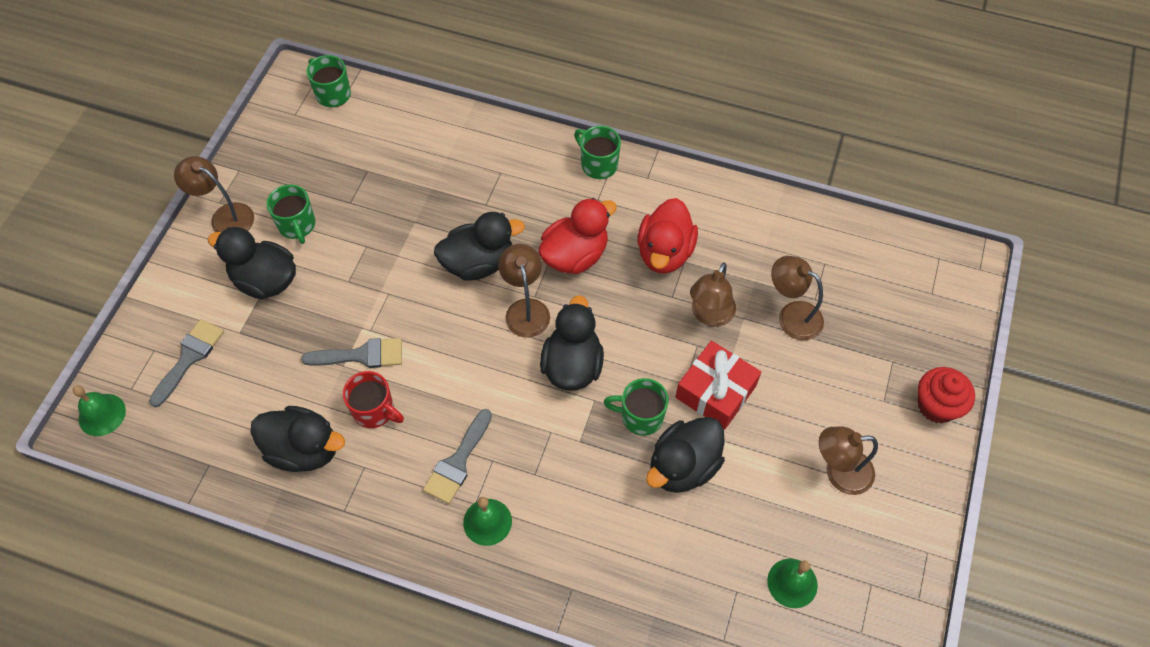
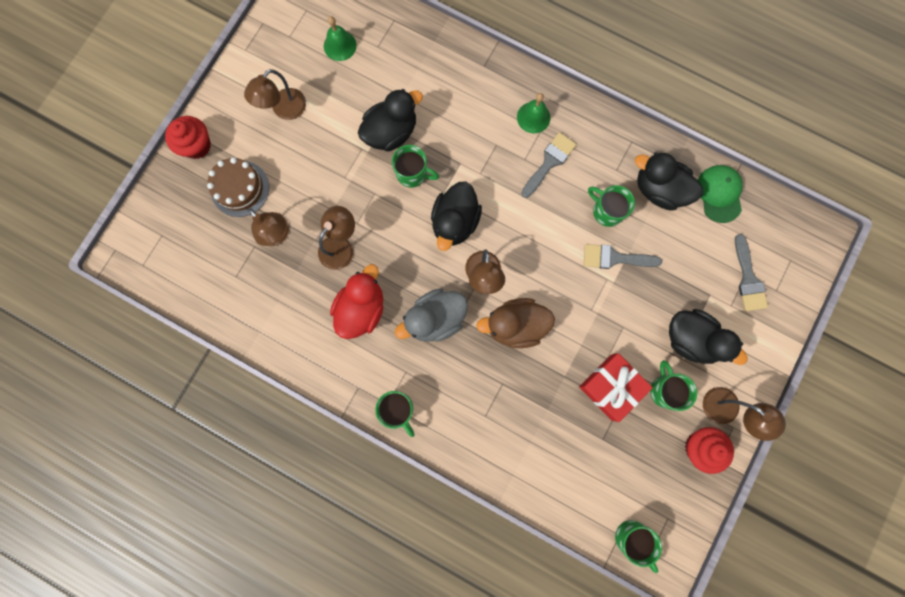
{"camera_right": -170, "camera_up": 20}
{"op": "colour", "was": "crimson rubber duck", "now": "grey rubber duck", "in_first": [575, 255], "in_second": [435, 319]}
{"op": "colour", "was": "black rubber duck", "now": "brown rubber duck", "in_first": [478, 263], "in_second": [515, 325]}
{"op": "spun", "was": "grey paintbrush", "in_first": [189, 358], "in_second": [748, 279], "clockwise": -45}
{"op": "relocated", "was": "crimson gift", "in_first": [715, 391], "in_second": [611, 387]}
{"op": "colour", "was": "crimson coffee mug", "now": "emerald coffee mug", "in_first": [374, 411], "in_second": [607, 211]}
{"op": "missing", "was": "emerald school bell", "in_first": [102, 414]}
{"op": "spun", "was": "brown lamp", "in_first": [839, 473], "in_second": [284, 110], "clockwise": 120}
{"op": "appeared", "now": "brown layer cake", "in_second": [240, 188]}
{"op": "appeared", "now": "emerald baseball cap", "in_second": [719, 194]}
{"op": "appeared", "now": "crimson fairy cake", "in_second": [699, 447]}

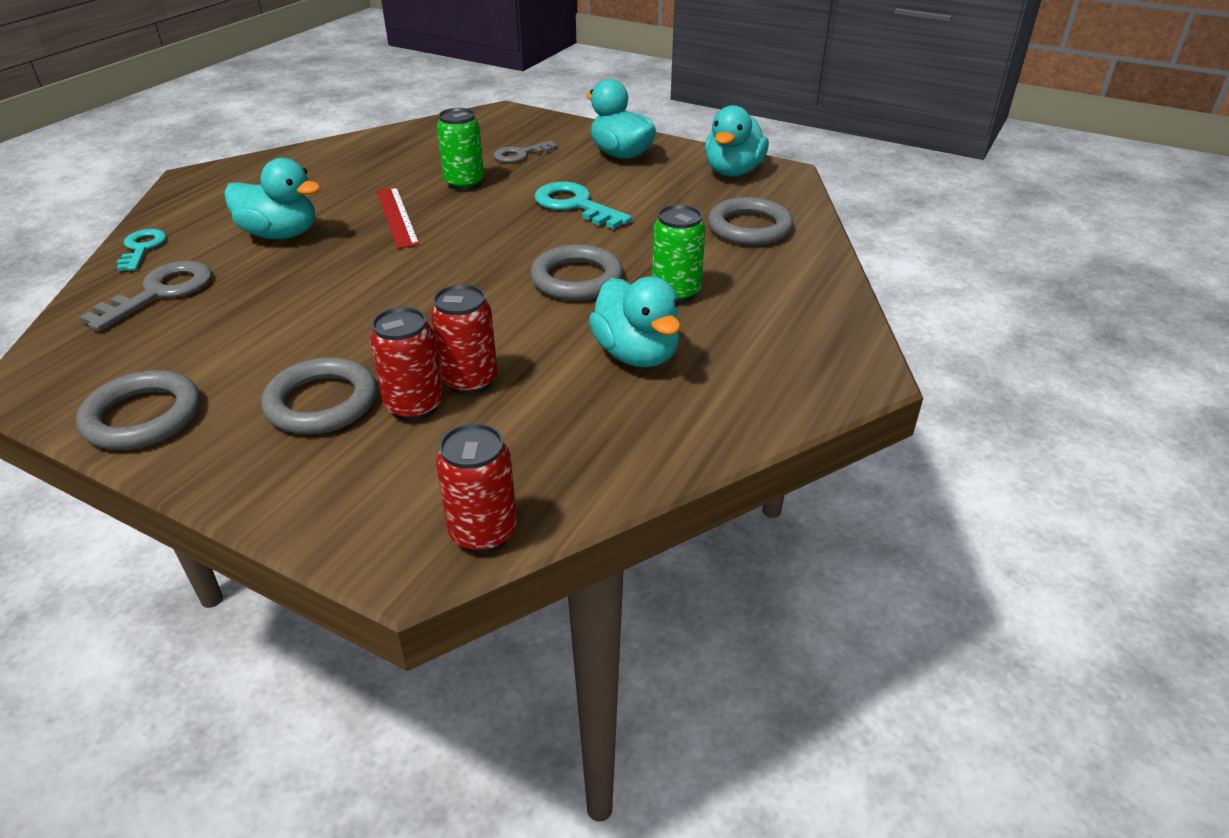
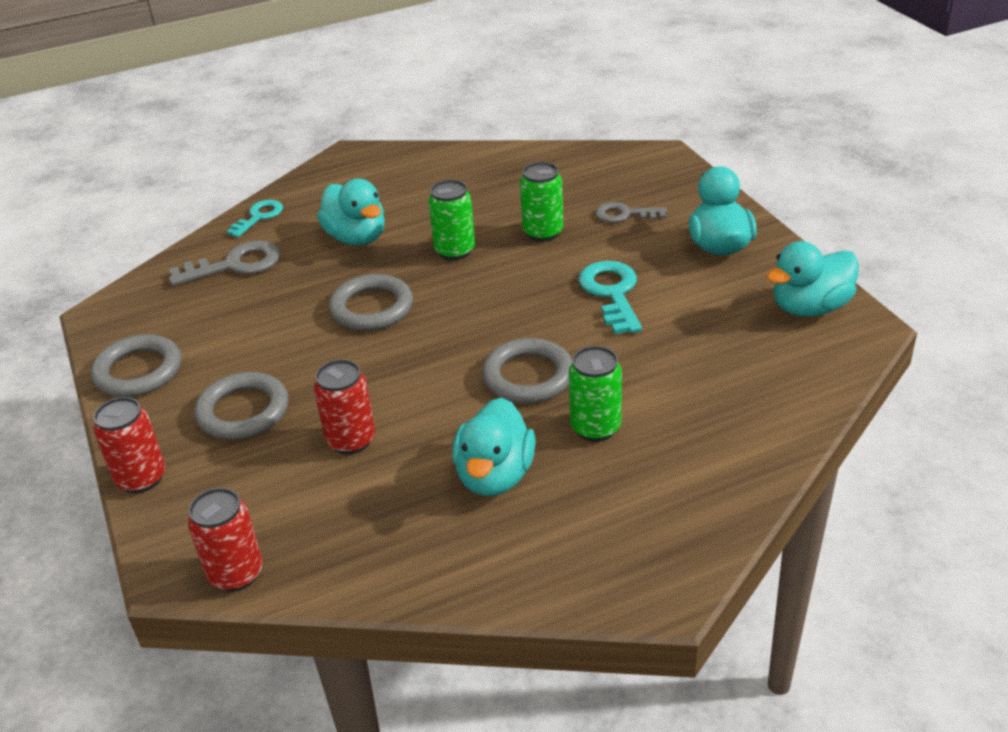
{"camera_right": 40, "camera_up": 0}
{"op": "exchanged", "was": "crimson ruler", "now": "emerald soda can", "in_first": [396, 217], "in_second": [455, 251]}
{"op": "relocated", "was": "grey torus", "in_first": [749, 228], "in_second": [372, 308]}
{"op": "relocated", "was": "crimson soda can", "in_first": [414, 406], "in_second": [141, 478]}

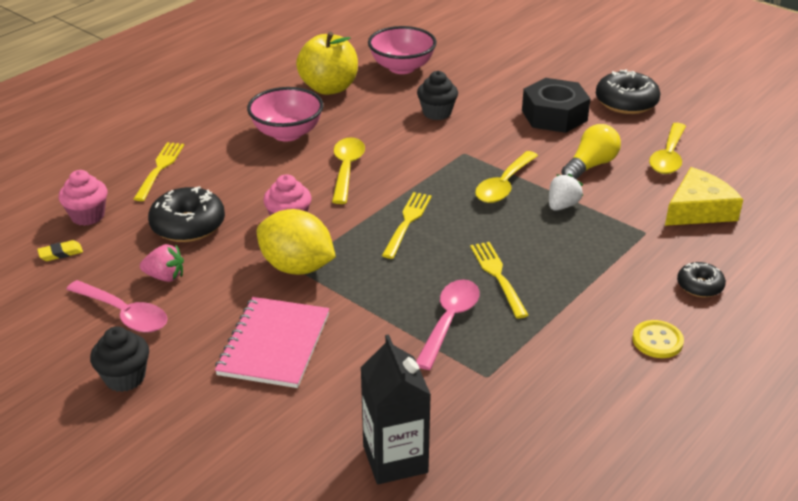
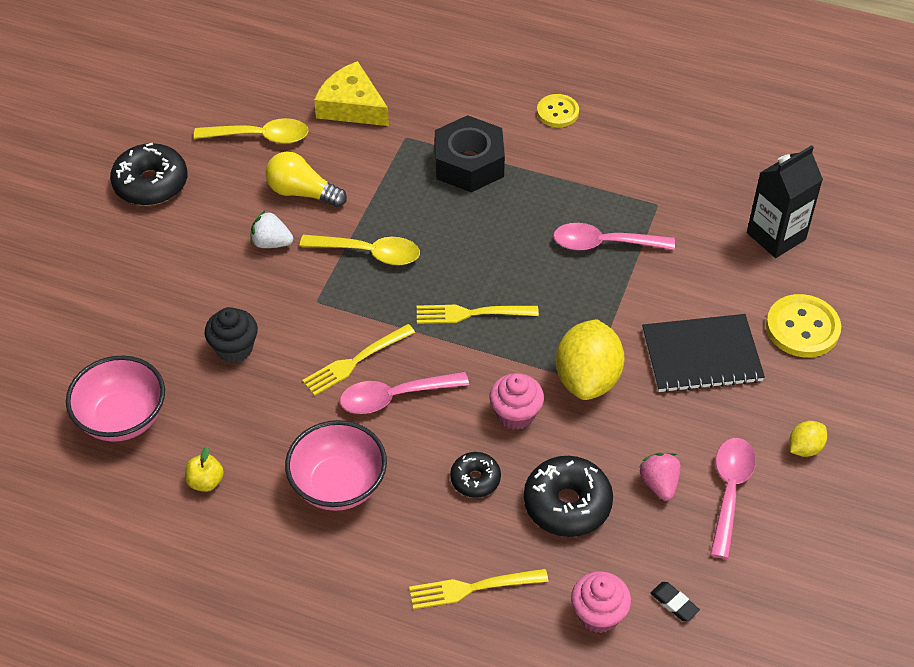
{"camera_right": -110, "camera_up": 15}
{"op": "size", "was": "yellow apple", "in_first": [329, 88], "in_second": [206, 482], "ratio": 0.44}
{"op": "relocated", "was": "black nut", "in_first": [554, 115], "in_second": [469, 163]}
{"op": "colour", "was": "yellow teaspoon", "now": "rosy teaspoon", "in_first": [346, 169], "in_second": [394, 397]}
{"op": "relocated", "was": "pure white toy strawberry", "in_first": [562, 206], "in_second": [271, 243]}
{"op": "colour", "was": "yellow eraser", "now": "black eraser", "in_first": [60, 253], "in_second": [674, 603]}
{"op": "relocated", "was": "yellow table fork", "in_first": [498, 276], "in_second": [355, 361]}
{"op": "relocated", "was": "black glazed donut", "in_first": [699, 286], "in_second": [475, 479]}
{"op": "colour", "was": "rosy notepad", "now": "black notepad", "in_first": [274, 344], "in_second": [701, 355]}
{"op": "exchanged", "was": "black fairy cake", "now": "yellow lemon", "in_first": [125, 378], "in_second": [804, 448]}
{"op": "appeared", "now": "yellow sewing button", "in_second": [802, 328]}

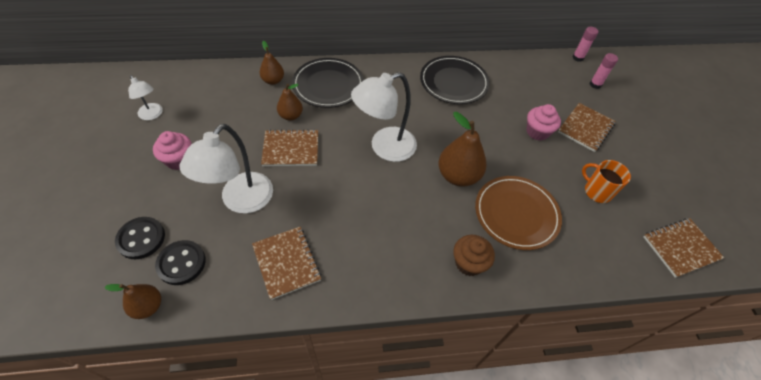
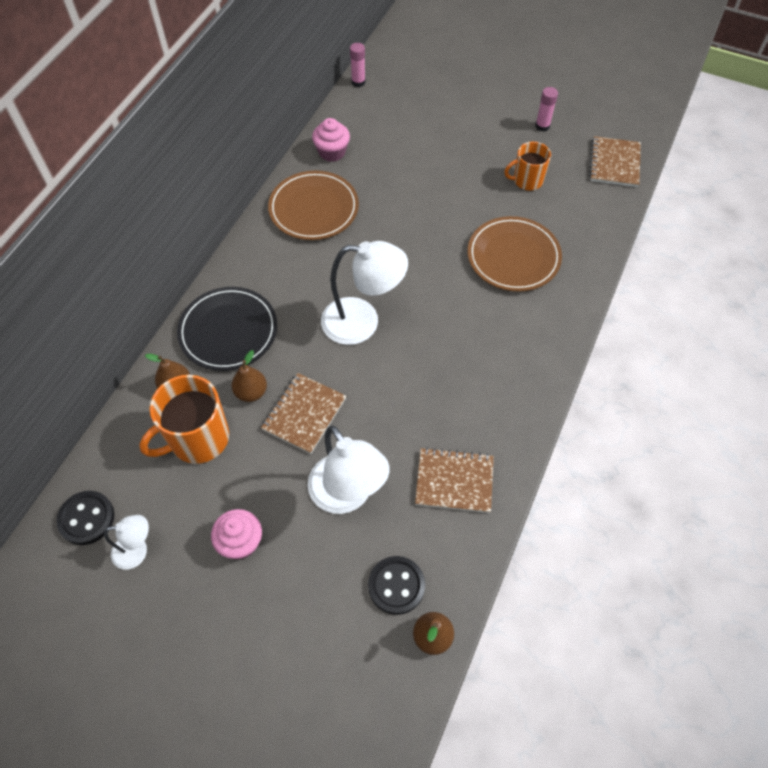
{"camera_right": -55, "camera_up": 5}
{"op": "relocated", "was": "rosy glue", "in_first": [595, 84], "in_second": [542, 126]}
{"op": "colour", "was": "black flat dish", "now": "brown flat dish", "in_first": [453, 82], "in_second": [314, 208]}
{"op": "spun", "was": "pure white lamp", "in_first": [384, 147], "in_second": [362, 322], "clockwise": -90}
{"op": "missing", "was": "brown notepad", "in_first": [585, 128]}
{"op": "relocated", "was": "rosy fairy cake", "in_first": [537, 132], "in_second": [332, 152]}
{"op": "missing", "was": "brown toy pear", "in_first": [458, 176]}
{"op": "relocated", "was": "black sewing button", "in_first": [141, 239], "in_second": [86, 518]}
{"op": "missing", "was": "brown fairy cake", "in_first": [469, 263]}
{"op": "appeared", "now": "orange-coloured coffee mug", "in_second": [198, 439]}

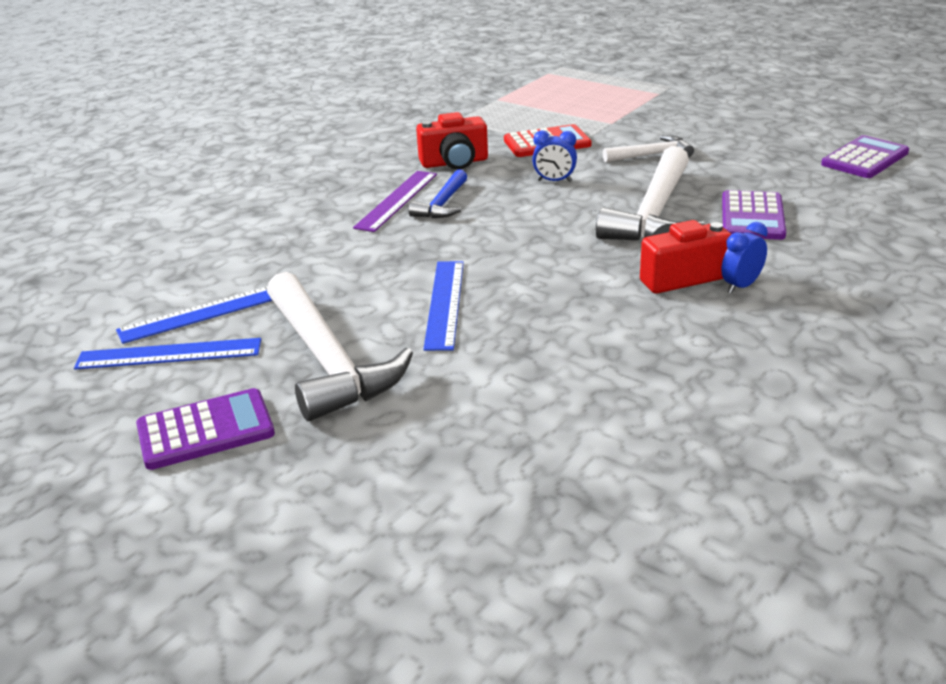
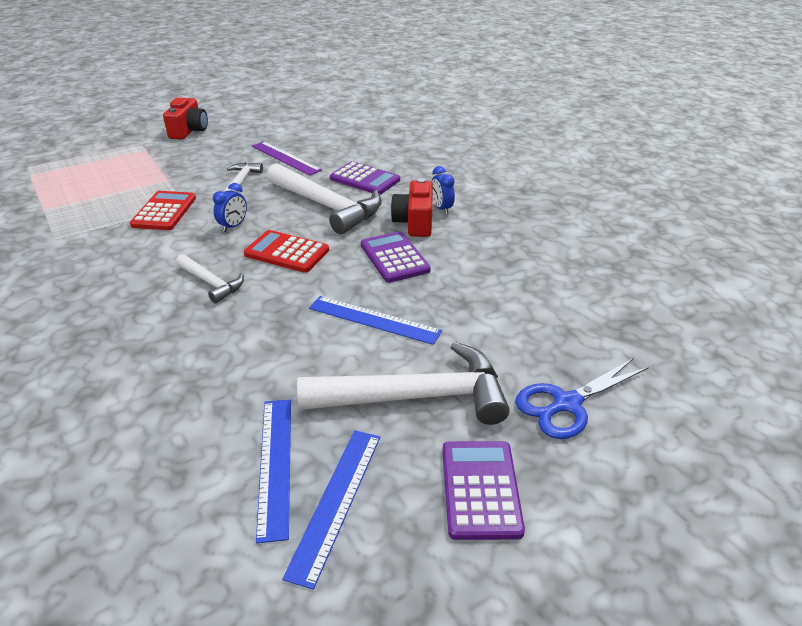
{"camera_right": -70, "camera_up": 5}
{"op": "relocated", "was": "crimson compact camera", "in_first": [454, 163], "in_second": [189, 131]}
{"op": "relocated", "was": "royal purple pocket calculator", "in_first": [865, 158], "in_second": [394, 258]}
{"op": "colour", "was": "blue claw hammer", "now": "pure white claw hammer", "in_first": [442, 204], "in_second": [211, 283]}
{"op": "relocated", "was": "royal purple ruler", "in_first": [397, 200], "in_second": [285, 158]}
{"op": "appeared", "now": "crimson pocket calculator", "in_second": [287, 252]}
{"op": "appeared", "now": "blue scissors", "in_second": [566, 404]}

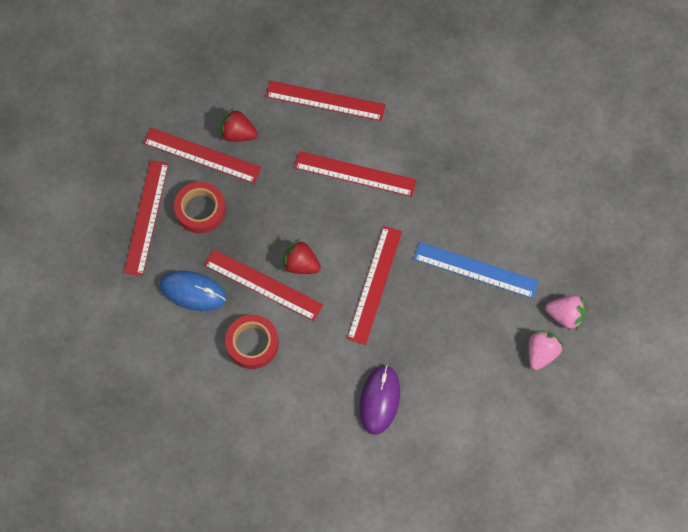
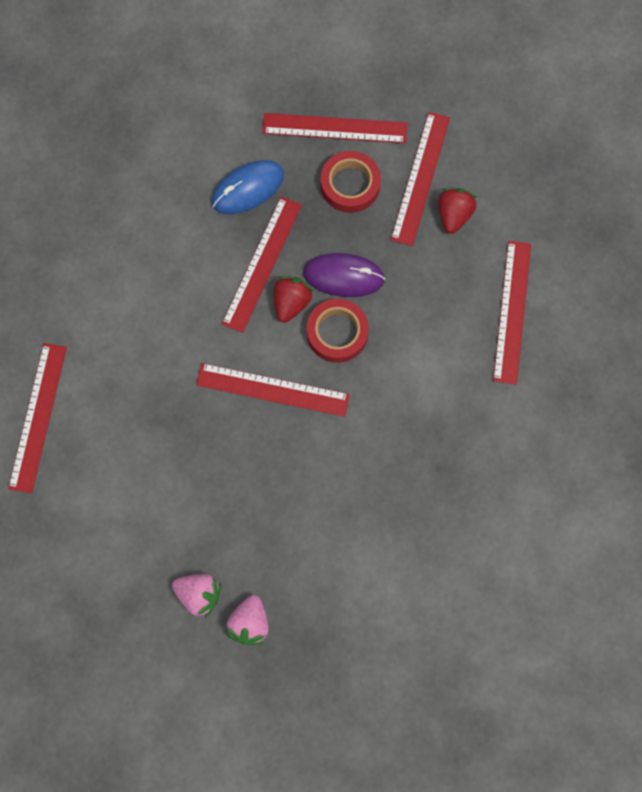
{"camera_right": 85, "camera_up": 5}
{"op": "relocated", "was": "crimson ruler", "in_first": [355, 174], "in_second": [38, 417]}
{"op": "missing", "was": "blue ruler", "in_first": [475, 270]}
{"op": "spun", "was": "blue mouse", "in_first": [193, 291], "in_second": [248, 189], "clockwise": 45}
{"op": "relocated", "was": "crimson roll of tape", "in_first": [252, 343], "in_second": [337, 333]}
{"op": "relocated", "was": "royal purple mouse", "in_first": [379, 400], "in_second": [343, 276]}

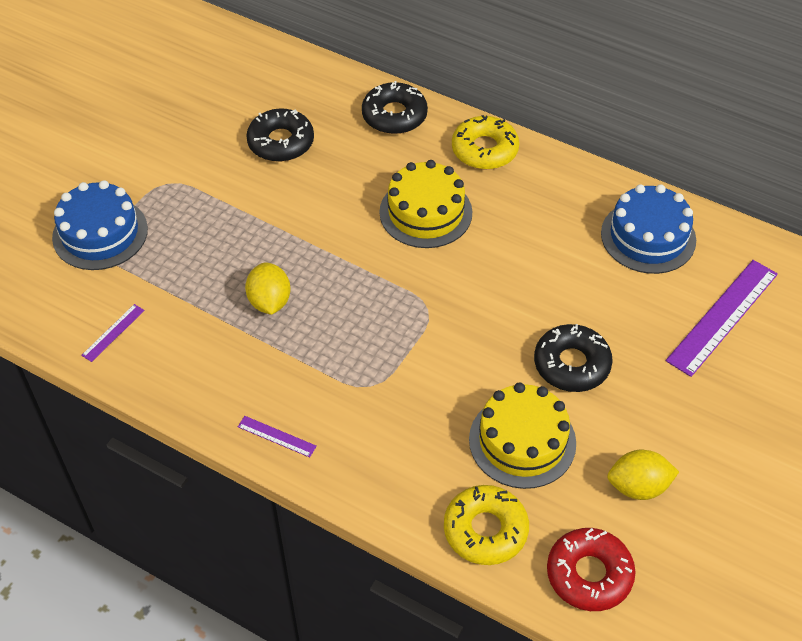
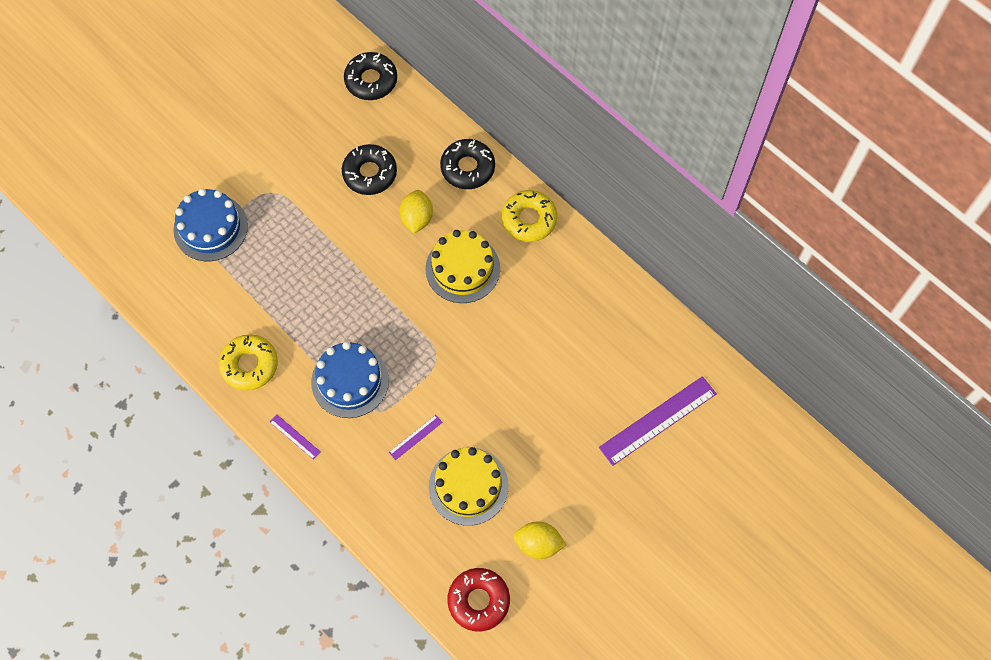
{"camera_right": 15, "camera_up": 15}
{"op": "relocated", "was": "blue layer cake", "in_first": [648, 236], "in_second": [350, 381]}
{"op": "relocated", "was": "yellow lemon", "in_first": [269, 302], "in_second": [417, 218]}
{"op": "relocated", "was": "royal purple ruler", "in_first": [113, 332], "in_second": [415, 437]}
{"op": "relocated", "was": "black glazed donut", "in_first": [571, 364], "in_second": [371, 80]}
{"op": "relocated", "was": "yellow glazed donut", "in_first": [485, 530], "in_second": [249, 365]}

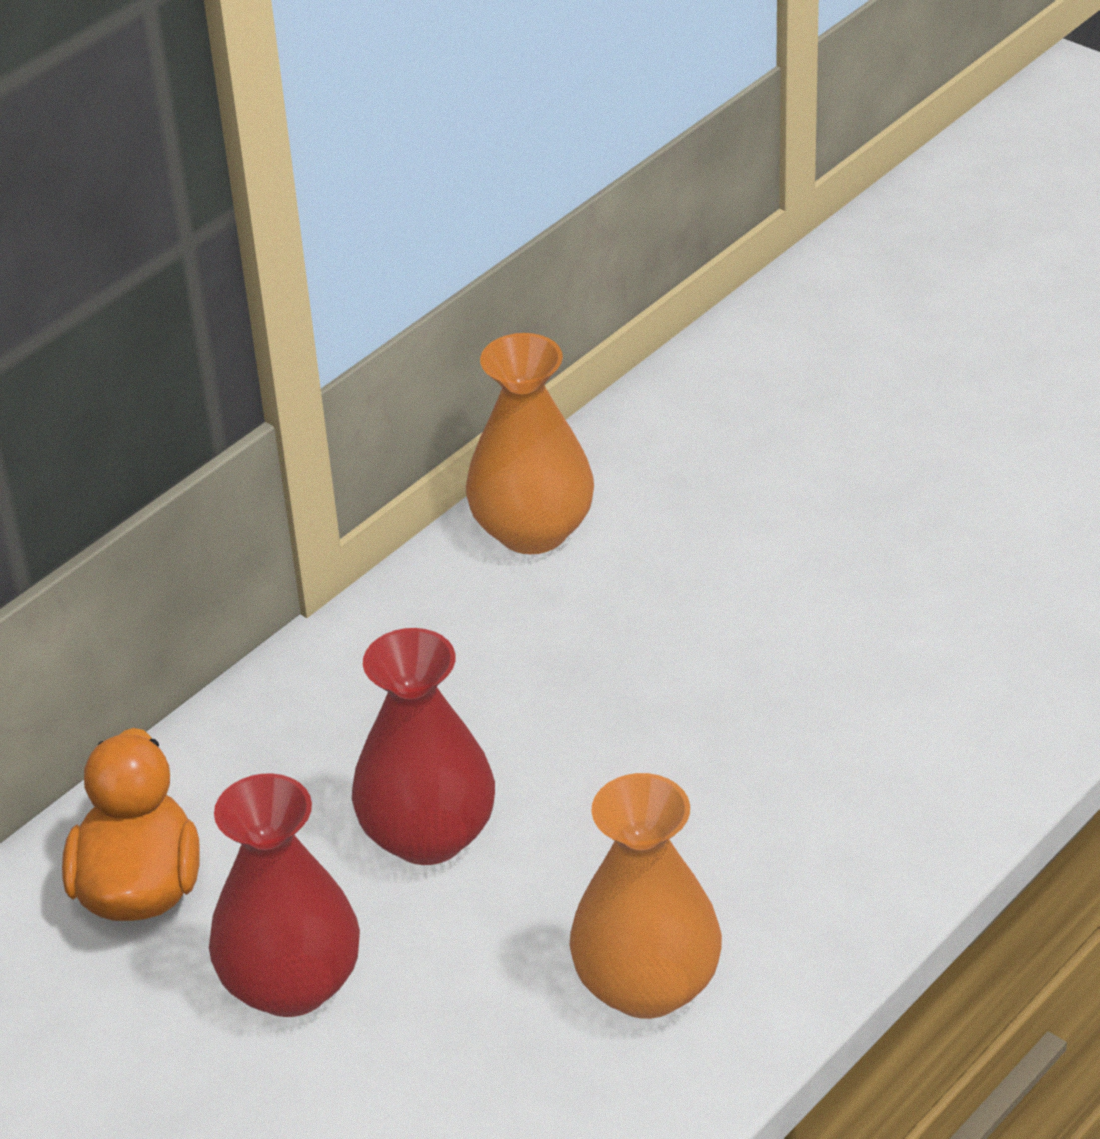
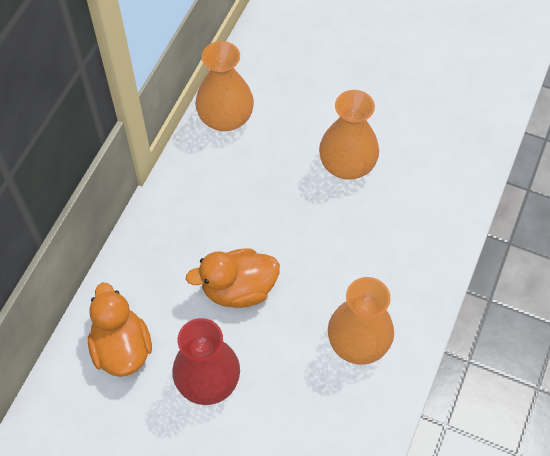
{"camera_right": -20, "camera_up": 20}
{"op": "exchanged", "was": "crimson tall vase", "now": "orange-coloured rubber duck", "in_first": [428, 836], "in_second": [238, 289]}
{"op": "appeared", "now": "orange-coloured tall vase", "in_second": [347, 165]}

